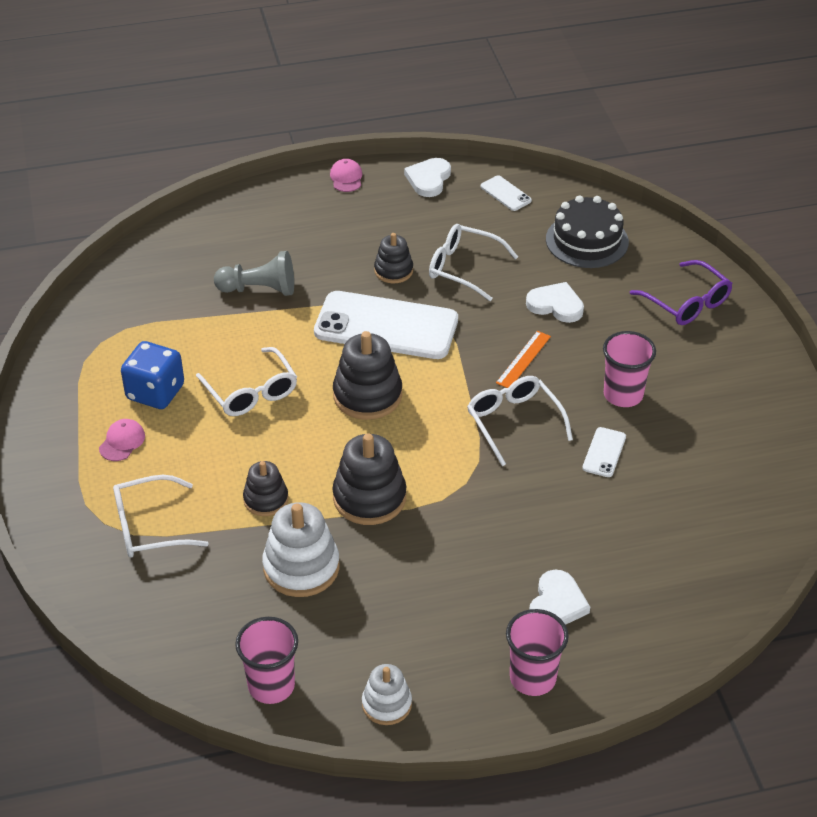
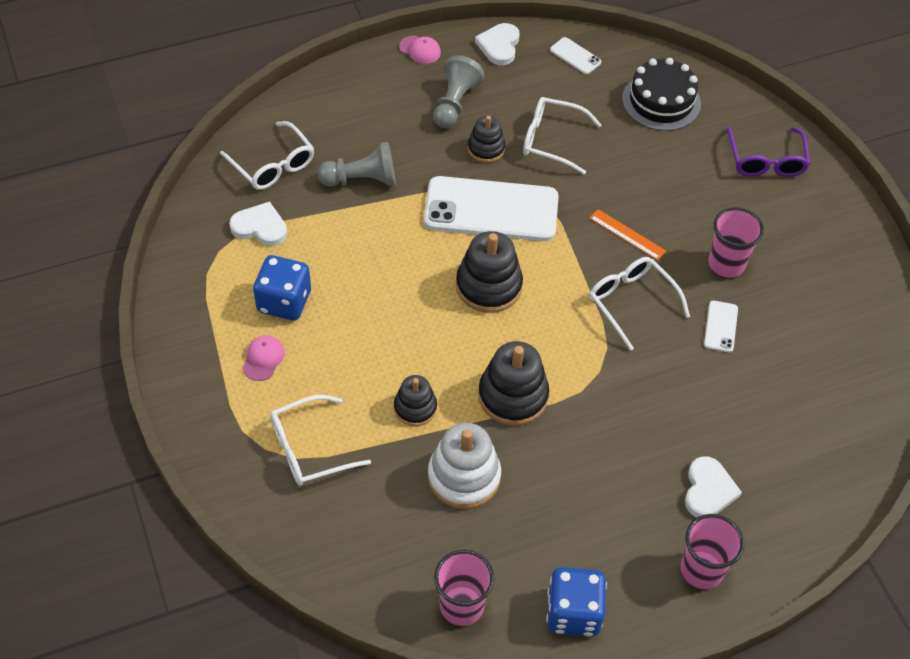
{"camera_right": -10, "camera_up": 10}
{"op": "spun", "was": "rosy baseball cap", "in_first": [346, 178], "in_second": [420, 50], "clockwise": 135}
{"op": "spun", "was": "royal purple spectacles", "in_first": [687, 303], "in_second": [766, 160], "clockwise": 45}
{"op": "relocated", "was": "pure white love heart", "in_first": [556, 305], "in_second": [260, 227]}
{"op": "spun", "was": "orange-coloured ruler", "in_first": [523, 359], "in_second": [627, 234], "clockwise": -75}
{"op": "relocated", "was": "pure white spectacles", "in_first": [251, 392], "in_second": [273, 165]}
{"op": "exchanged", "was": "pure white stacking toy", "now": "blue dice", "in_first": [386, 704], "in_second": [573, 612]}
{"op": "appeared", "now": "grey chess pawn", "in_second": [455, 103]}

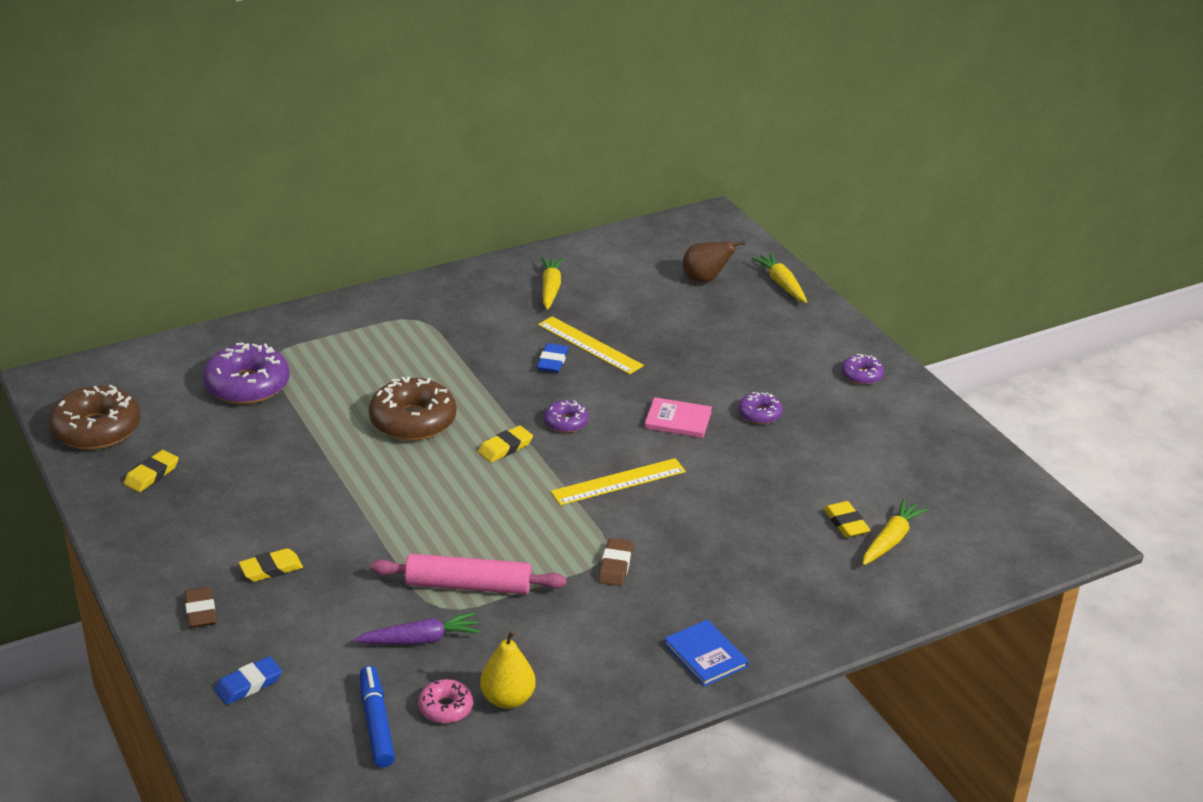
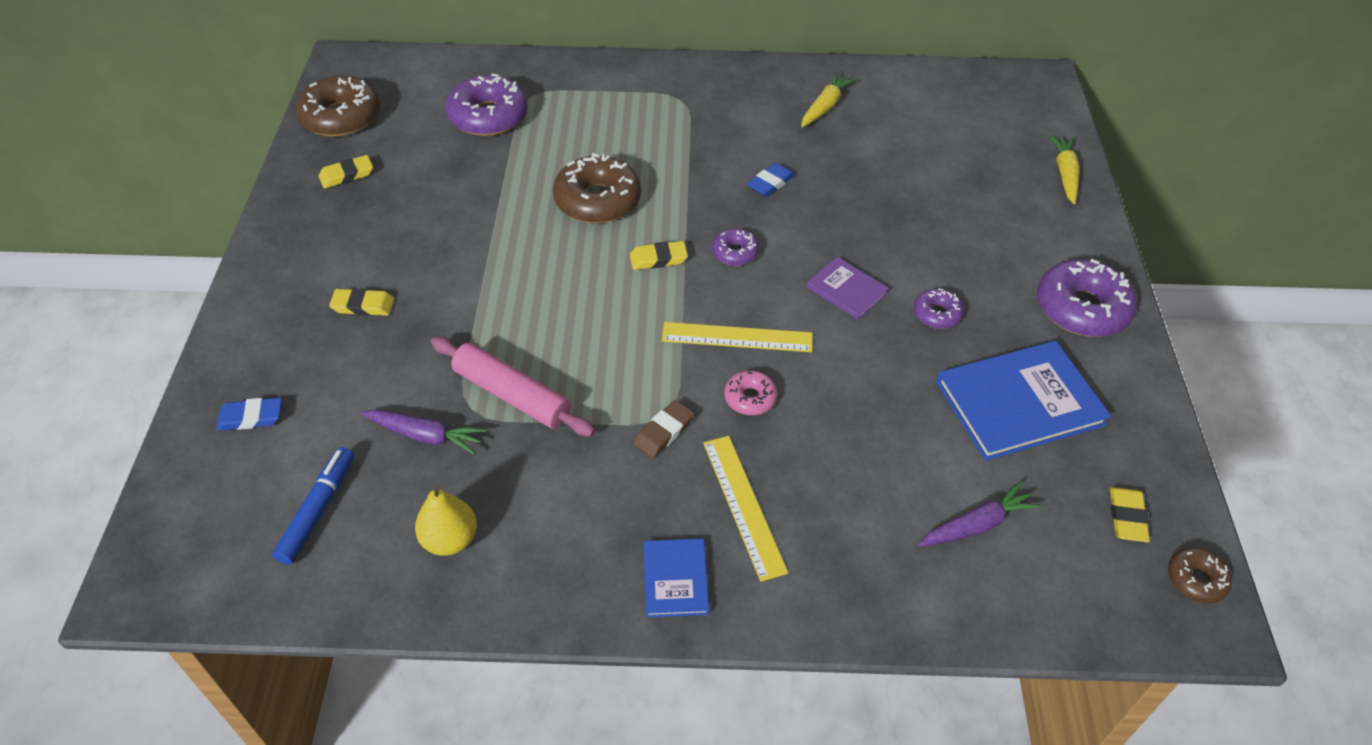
{"camera_right": 30, "camera_up": 15}
{"op": "missing", "was": "brown toy pear", "in_first": [705, 279]}
{"op": "relocated", "was": "yellow ruler", "in_first": [590, 345], "in_second": [743, 505]}
{"op": "size", "was": "royal purple glazed donut", "in_first": [861, 375], "in_second": [1081, 309], "ratio": 1.94}
{"op": "colour", "was": "rosy hardcover", "now": "royal purple hardcover", "in_first": [678, 420], "in_second": [846, 290]}
{"op": "colour", "was": "yellow carrot", "now": "royal purple carrot", "in_first": [891, 540], "in_second": [977, 525]}
{"op": "relocated", "was": "yellow eraser", "in_first": [846, 523], "in_second": [1127, 517]}
{"op": "missing", "was": "brown eraser", "in_first": [200, 611]}
{"op": "relocated", "was": "rosy glazed donut", "in_first": [445, 708], "in_second": [750, 398]}
{"op": "appeared", "now": "blue hardcover", "in_second": [1019, 403]}
{"op": "appeared", "now": "brown glazed donut", "in_second": [1196, 579]}

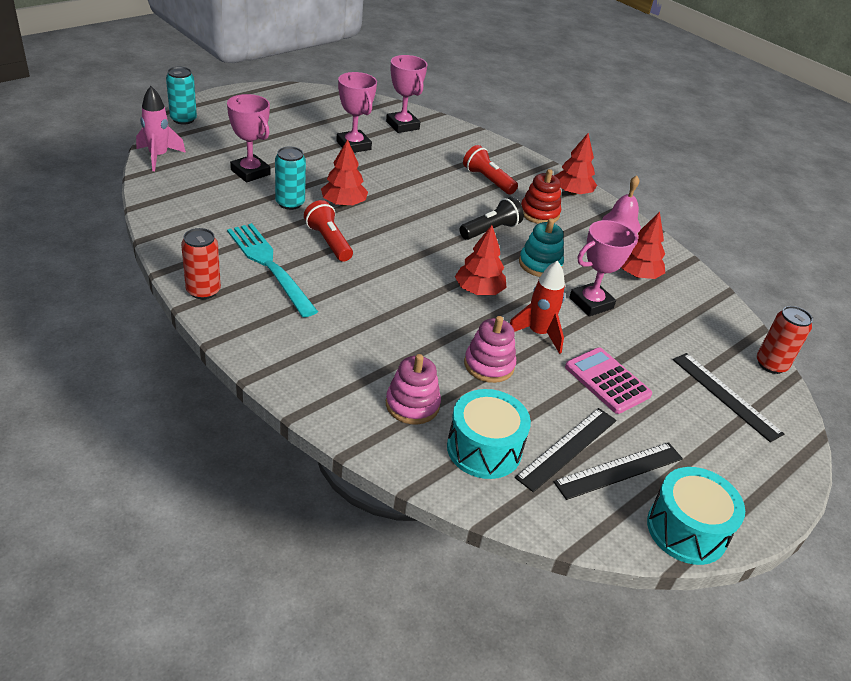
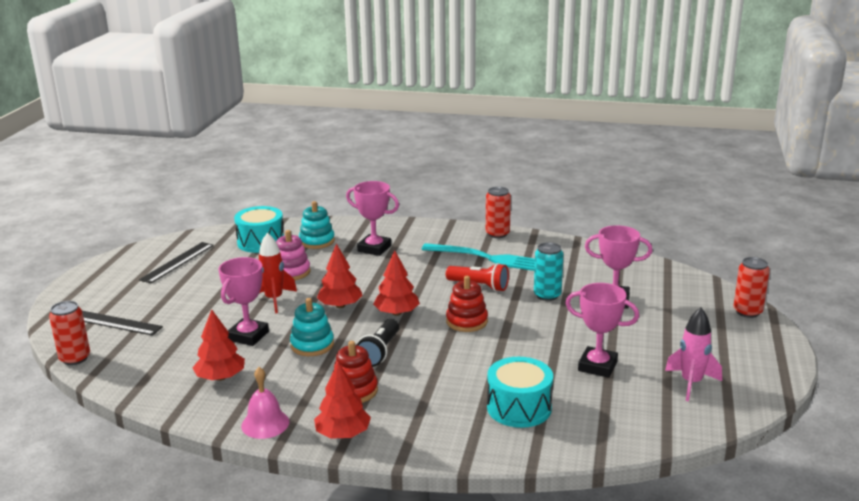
{"camera_right": 150, "camera_up": -15}
{"op": "relocated", "was": "rosy award cup", "in_first": [402, 125], "in_second": [374, 248]}
{"op": "colour", "was": "teal soda can", "now": "crimson soda can", "in_first": [183, 119], "in_second": [747, 312]}
{"op": "relocated", "was": "rosy spaceship", "in_first": [158, 157], "in_second": [691, 383]}
{"op": "relocated", "was": "crimson tree", "in_first": [344, 203], "in_second": [396, 313]}
{"op": "missing", "was": "crimson flashlight", "in_first": [488, 180]}
{"op": "missing", "was": "rosy pocket calculator", "in_first": [607, 381]}
{"op": "colour", "was": "rosy stacking toy", "now": "teal stacking toy", "in_first": [412, 405], "in_second": [317, 241]}
{"op": "missing", "was": "black ruler", "in_first": [567, 448]}
{"op": "relocated", "was": "teal drum", "in_first": [686, 530], "in_second": [519, 408]}
{"op": "appeared", "now": "crimson stacking toy", "in_second": [466, 321]}

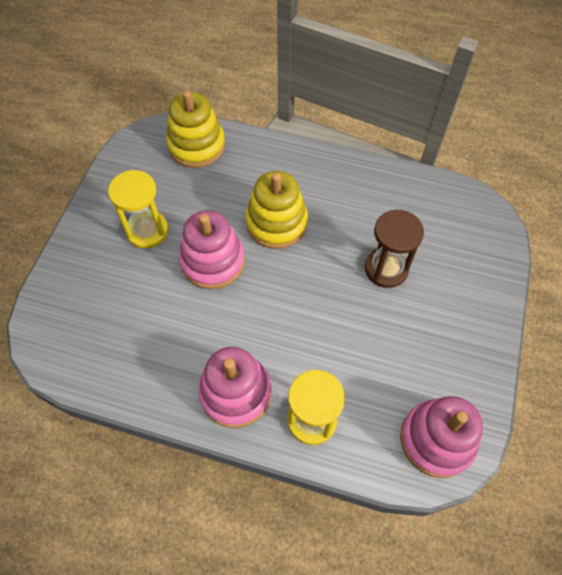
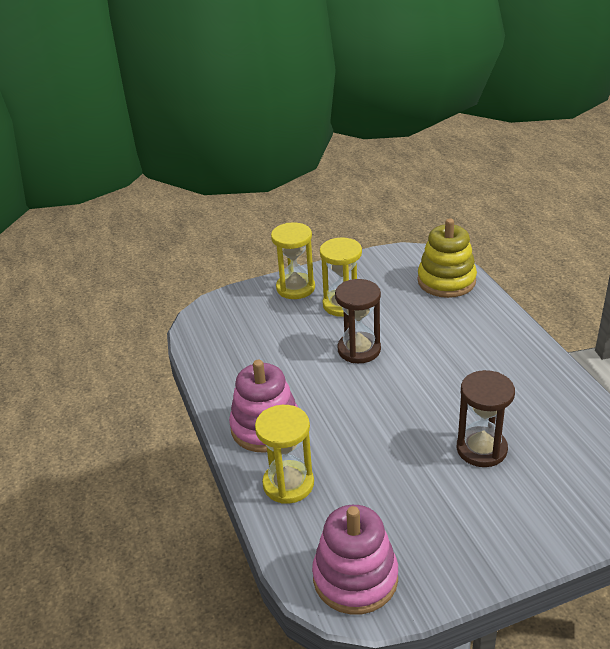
{"camera_right": 55, "camera_up": -25}
{"op": "missing", "was": "yellow stacking toy", "in_first": [276, 223]}
{"op": "exchanged", "was": "rosy stacking toy", "now": "brown sand timer", "in_first": [213, 261], "in_second": [359, 350]}
{"op": "appeared", "now": "yellow sand timer", "in_second": [295, 288]}

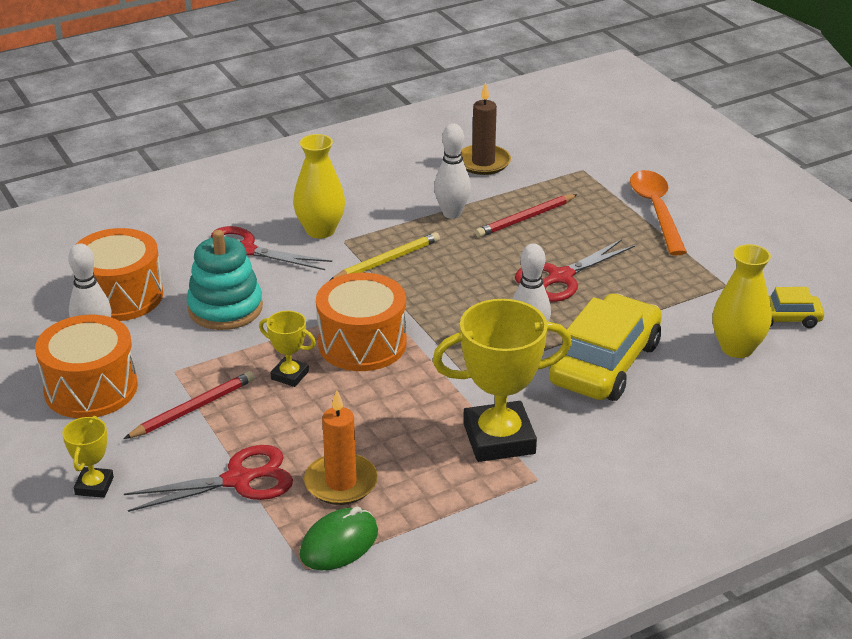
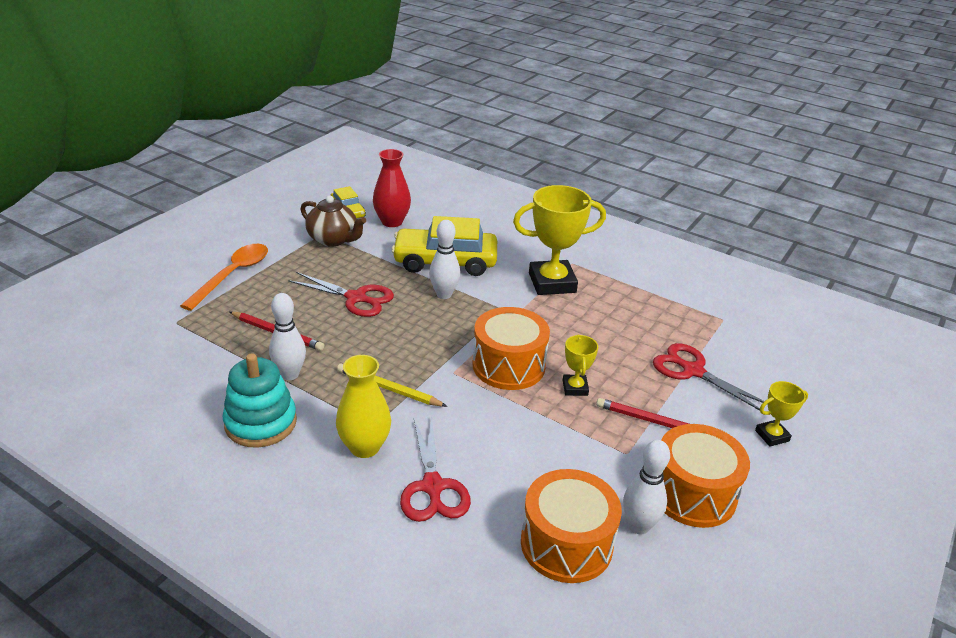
{"camera_right": -120, "camera_up": 0}
{"op": "missing", "was": "brown wax candle", "in_first": [483, 162]}
{"op": "spun", "was": "orange-coloured teaspoon", "in_first": [656, 211], "in_second": [232, 275], "clockwise": 150}
{"op": "relocated", "was": "teal stacking toy", "in_first": [225, 308], "in_second": [261, 423]}
{"op": "colour", "was": "yellow tall vase", "now": "crimson tall vase", "in_first": [737, 348], "in_second": [392, 222]}
{"op": "spun", "was": "yellow award cup", "in_first": [499, 438], "in_second": [552, 283], "clockwise": -60}
{"op": "missing", "was": "orange-coloured wax candle", "in_first": [341, 483]}
{"op": "missing", "was": "emerald mouse", "in_first": [339, 543]}
{"op": "appeared", "now": "brown teapot", "in_second": [333, 239]}

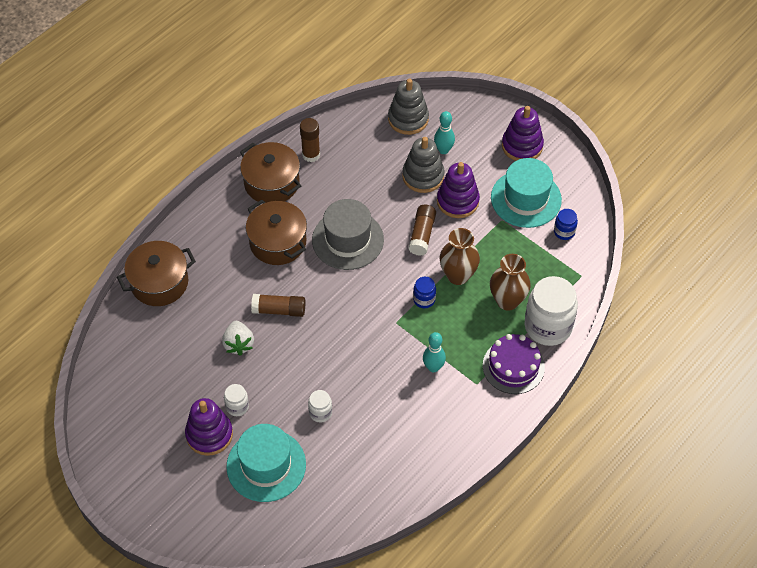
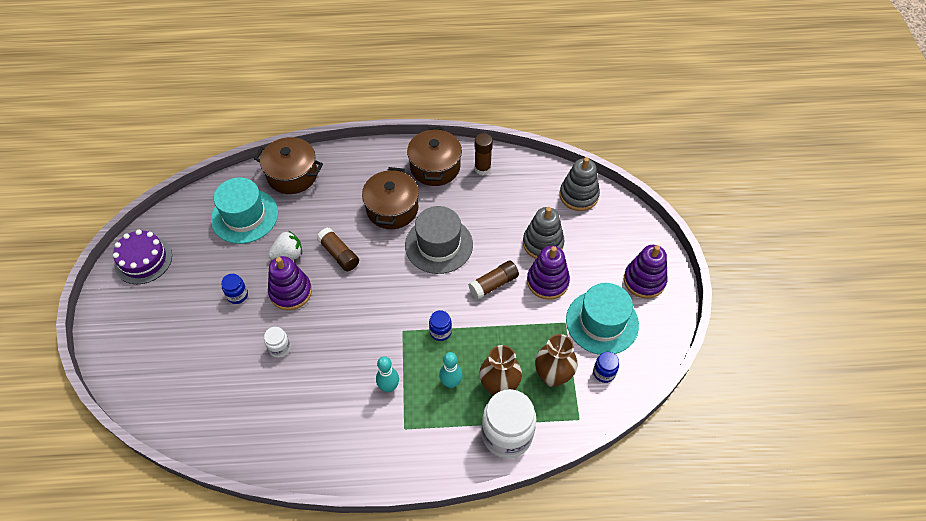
{"camera_right": 45, "camera_up": 0}
{"op": "relocated", "was": "teal bowling pin", "in_first": [443, 150], "in_second": [451, 383]}
{"op": "relocated", "was": "brown tall vase", "in_first": [458, 275], "in_second": [553, 376]}
{"op": "spun", "was": "pure white toy strawberry", "in_first": [238, 344], "in_second": [288, 255], "clockwise": -150}
{"op": "relocated", "was": "royal purple layer cake", "in_first": [513, 366], "in_second": [143, 260]}
{"op": "colour", "was": "pure white jam jar", "now": "blue jam jar", "in_first": [237, 406], "in_second": [237, 295]}
{"op": "relocated", "was": "royal purple stacking toy", "in_first": [209, 434], "in_second": [290, 292]}
{"op": "relocated", "was": "teal hat", "in_first": [266, 465], "in_second": [244, 216]}

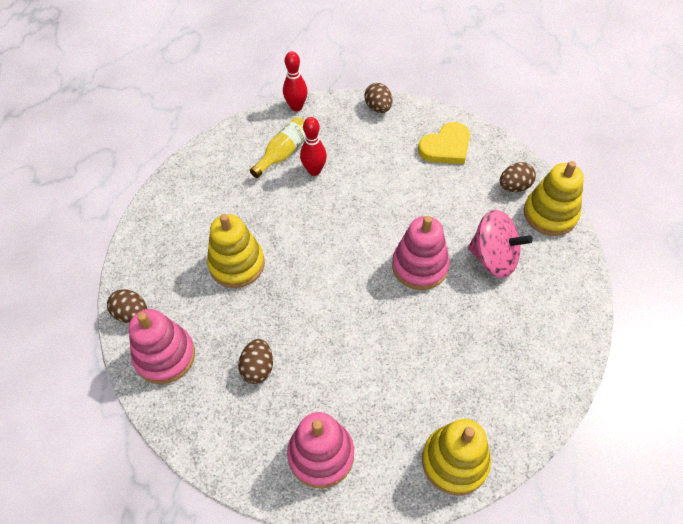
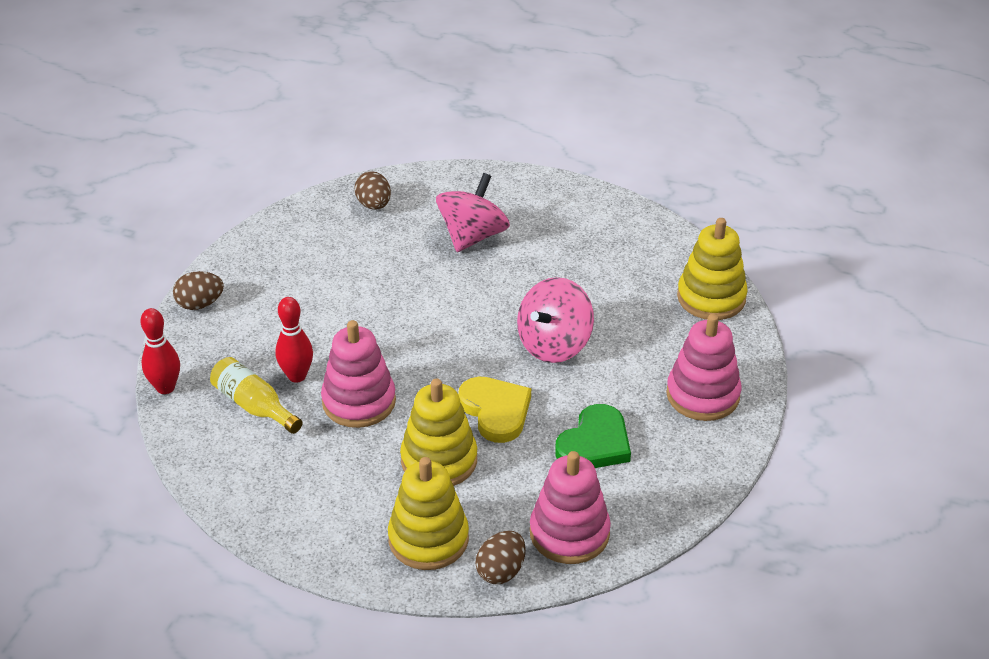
{"camera_right": -85, "camera_up": -15}
{"op": "relocated", "was": "yellow love heart", "in_first": [446, 147], "in_second": [496, 411]}
{"op": "relocated", "was": "yellow stacking toy", "in_first": [550, 214], "in_second": [428, 539]}
{"op": "relocated", "was": "rosy stacking toy", "in_first": [420, 266], "in_second": [359, 401]}
{"op": "exchanged", "was": "brown egg shape", "now": "emerald love heart", "in_first": [258, 368], "in_second": [594, 443]}
{"op": "appeared", "now": "rosy toy top", "in_second": [554, 344]}

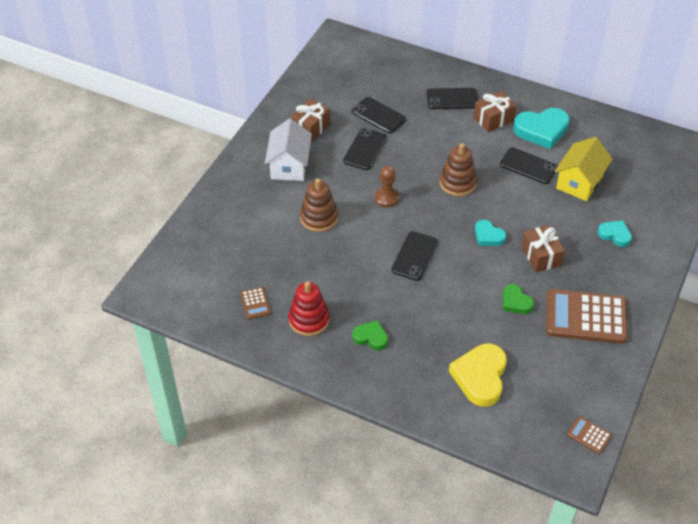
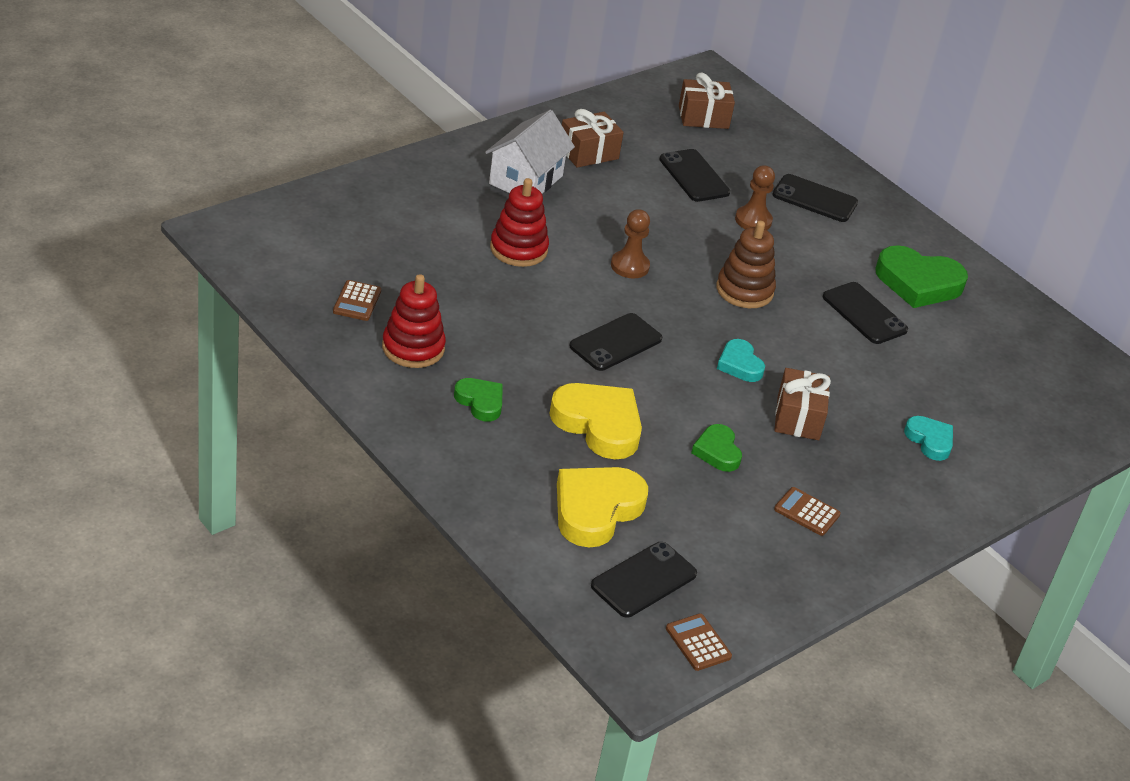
{"camera_right": 20, "camera_up": -10}
{"op": "relocated", "was": "brown gift", "in_first": [493, 119], "in_second": [703, 117]}
{"op": "colour", "was": "teal love heart", "now": "emerald love heart", "in_first": [541, 130], "in_second": [918, 283]}
{"op": "relocated", "was": "black smartphone", "in_first": [365, 149], "in_second": [644, 580]}
{"op": "missing", "was": "yellow cottage", "in_first": [579, 182]}
{"op": "colour", "was": "brown stacking toy", "now": "crimson stacking toy", "in_first": [319, 218], "in_second": [518, 249]}
{"op": "size", "was": "brown pocket calculator", "in_first": [586, 317], "in_second": [807, 512], "ratio": 0.45}
{"op": "appeared", "now": "brown chess pawn", "in_second": [753, 220]}
{"op": "appeared", "now": "yellow love heart", "in_second": [598, 424]}

